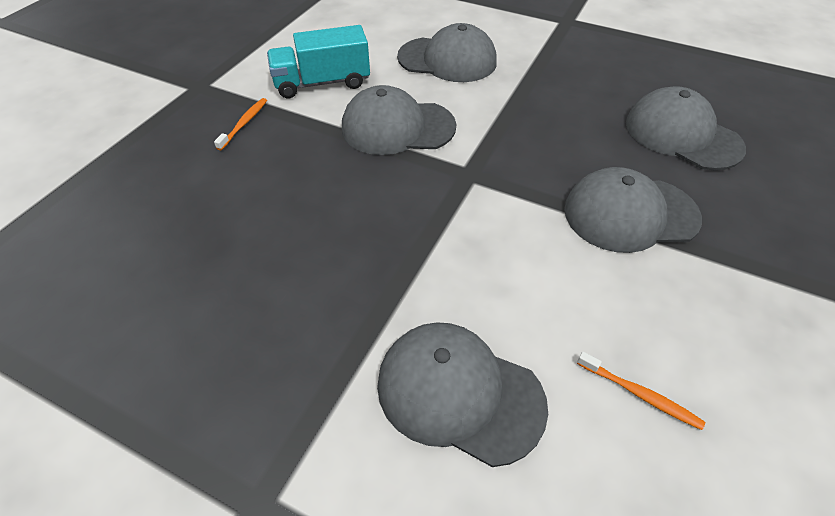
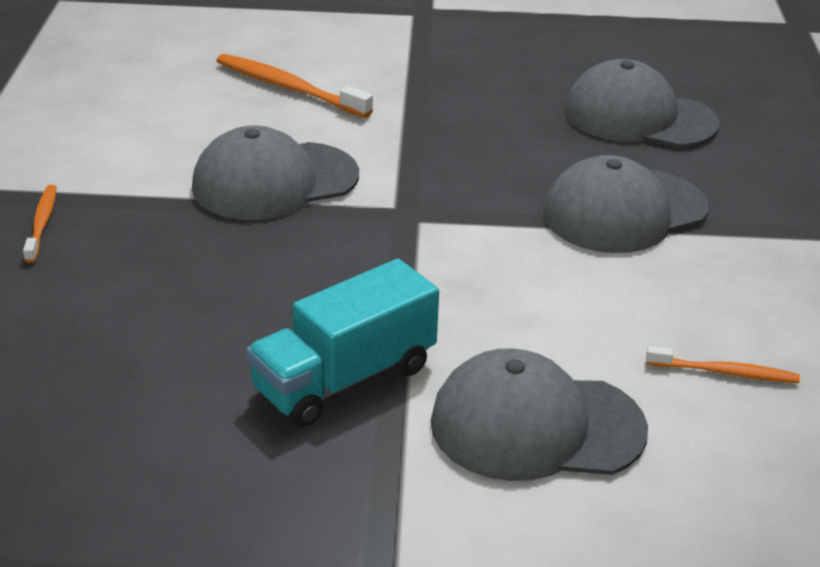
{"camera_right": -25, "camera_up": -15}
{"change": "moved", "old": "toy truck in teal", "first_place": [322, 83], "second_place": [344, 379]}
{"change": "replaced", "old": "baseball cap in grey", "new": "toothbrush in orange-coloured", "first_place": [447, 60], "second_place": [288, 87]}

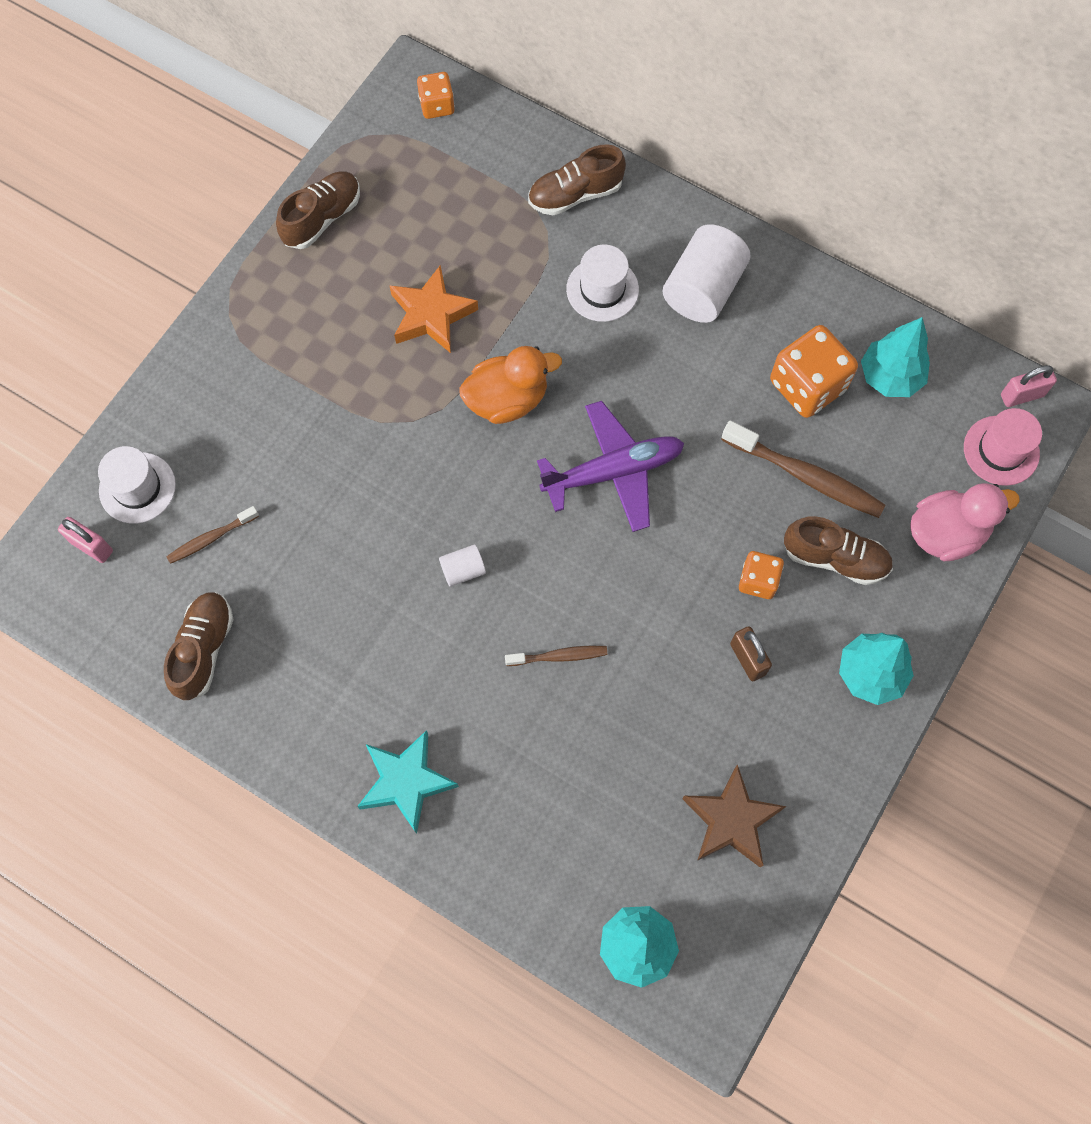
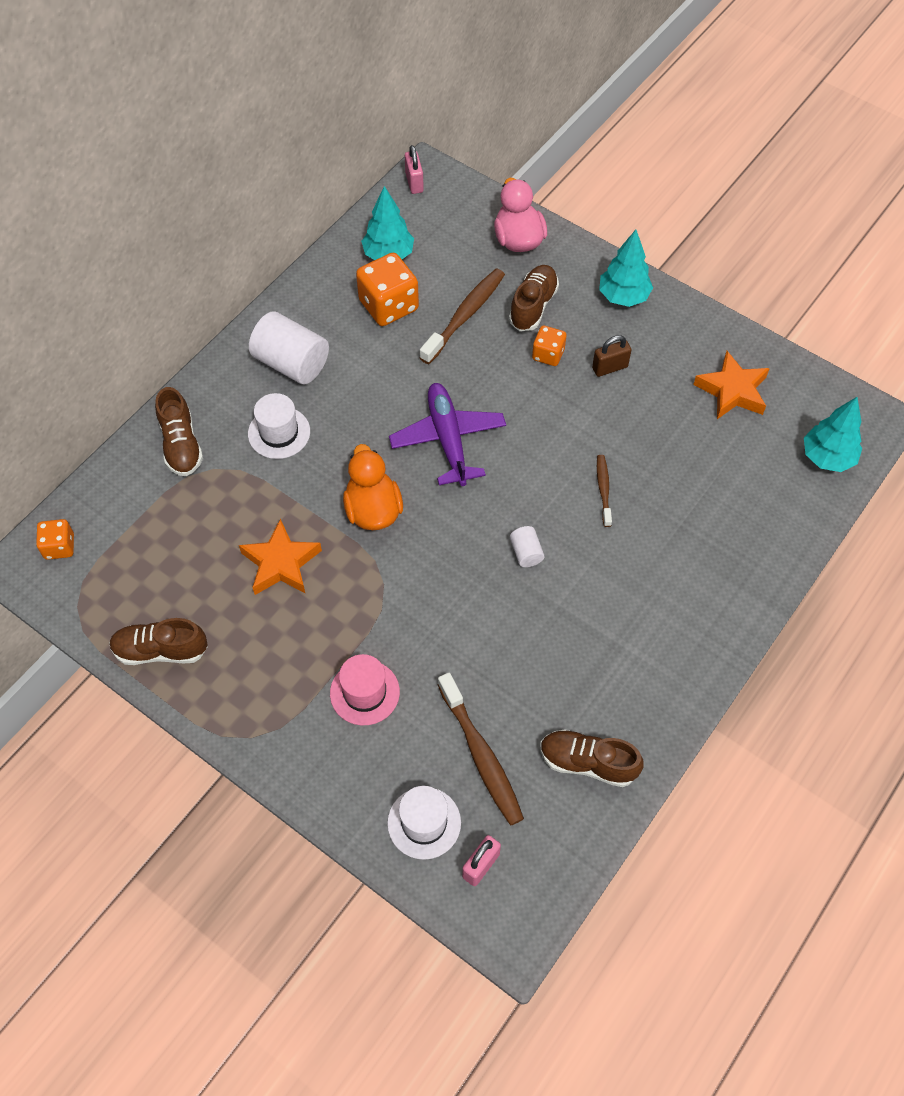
{"camera_right": -85, "camera_up": -10}
{"change": "resized", "old": "toothbrush in brown", "first_place": [211, 538], "second_place": [481, 755], "factor": 1.79}
{"change": "turned", "old": "shoe in brown", "first_place": [322, 218], "second_place": [161, 650], "degrees": -45}
{"change": "removed", "old": "five-pointed star in teal", "first_place": [406, 782]}
{"change": "recoloured", "old": "five-pointed star in brown", "new": "five-pointed star in orange-coloured", "first_place": [731, 820], "second_place": [732, 391]}
{"change": "moved", "old": "top hat in rose-pink", "first_place": [1001, 450], "second_place": [364, 692]}

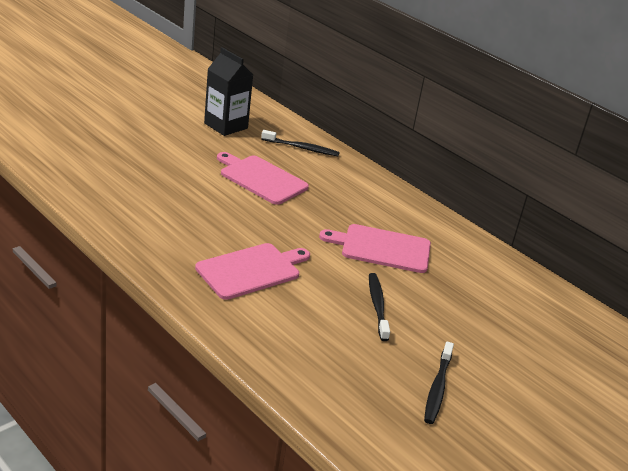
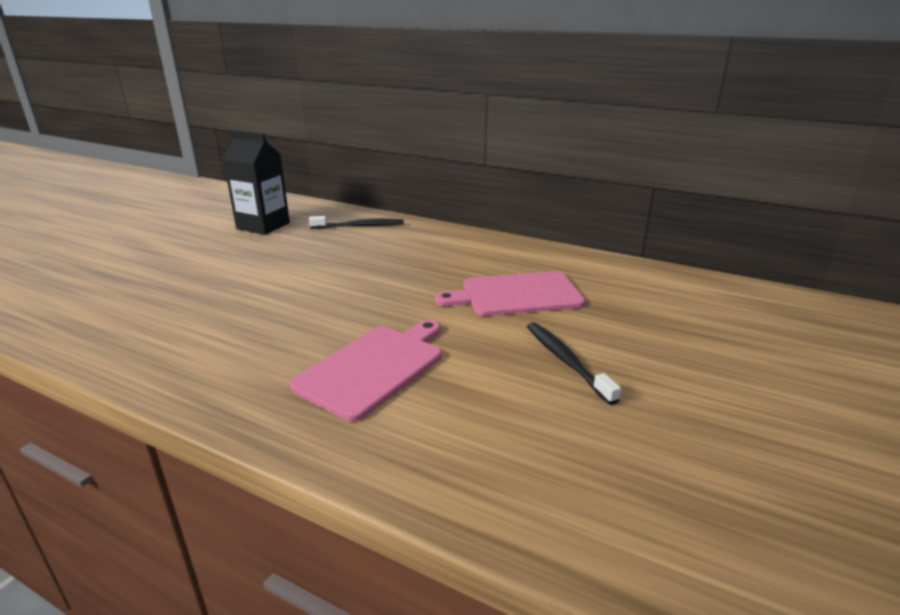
{"camera_right": -15, "camera_up": -5}
{"change": "removed", "old": "bread board in rose-pink", "first_place": [261, 179]}
{"change": "removed", "old": "toothbrush in jet-black", "first_place": [437, 388]}

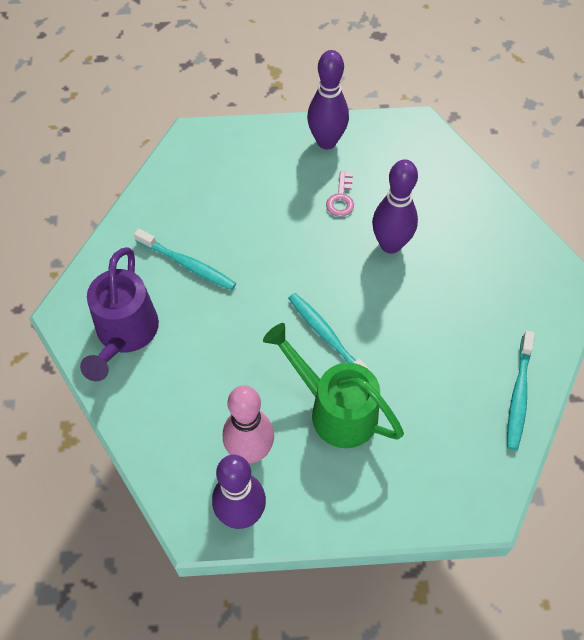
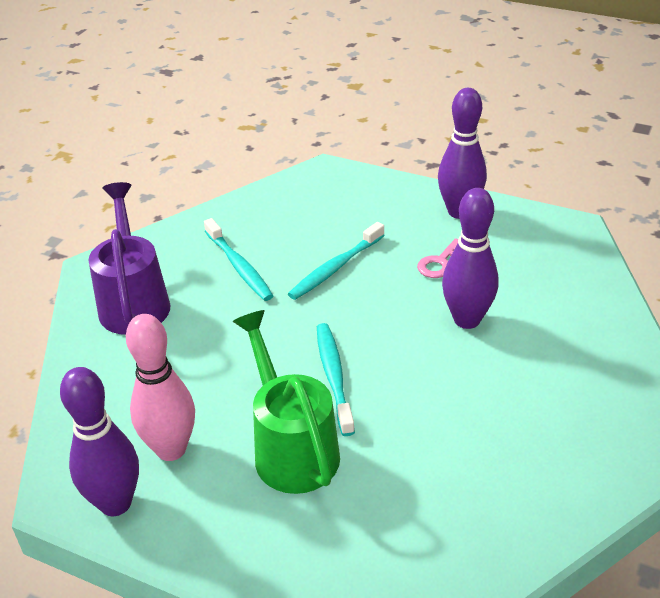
{"camera_right": 30, "camera_up": -20}
{"change": "turned", "old": "watering can in violet", "first_place": [125, 334], "second_place": [134, 301], "degrees": 135}
{"change": "moved", "old": "toothbrush in teal", "first_place": [518, 395], "second_place": [335, 268]}

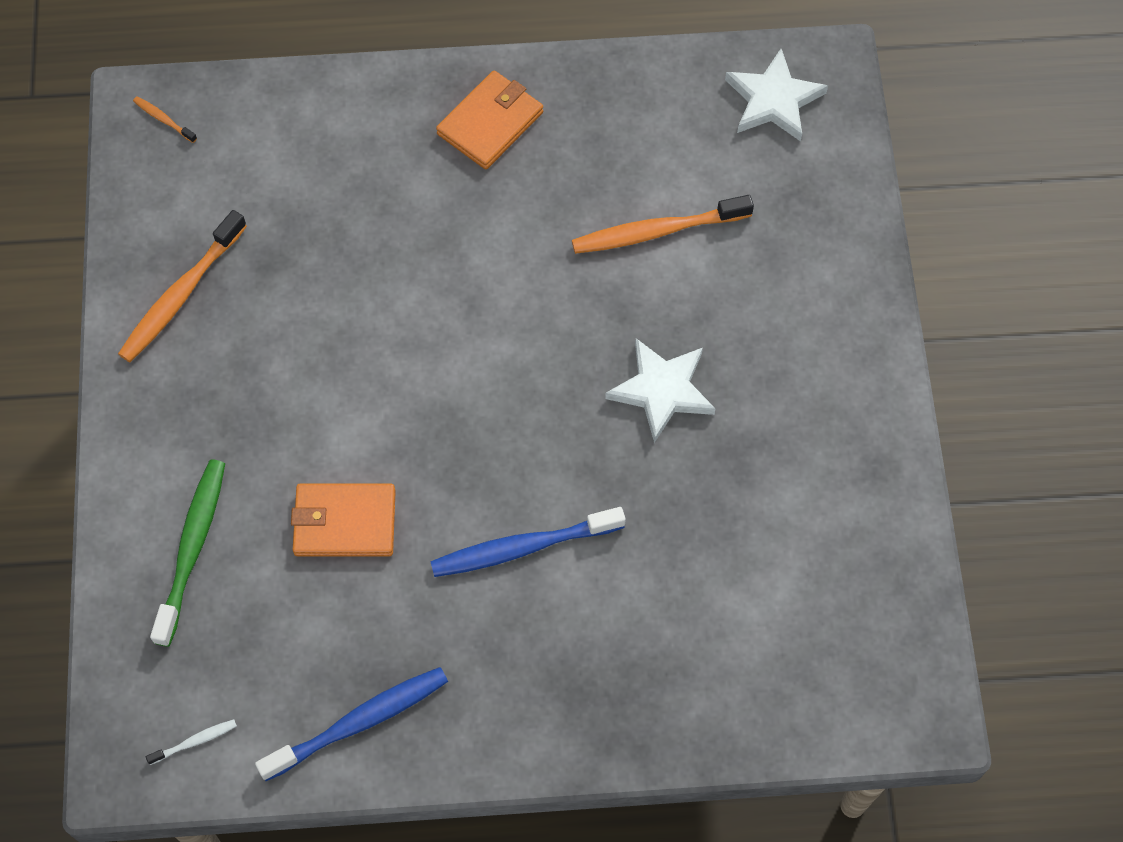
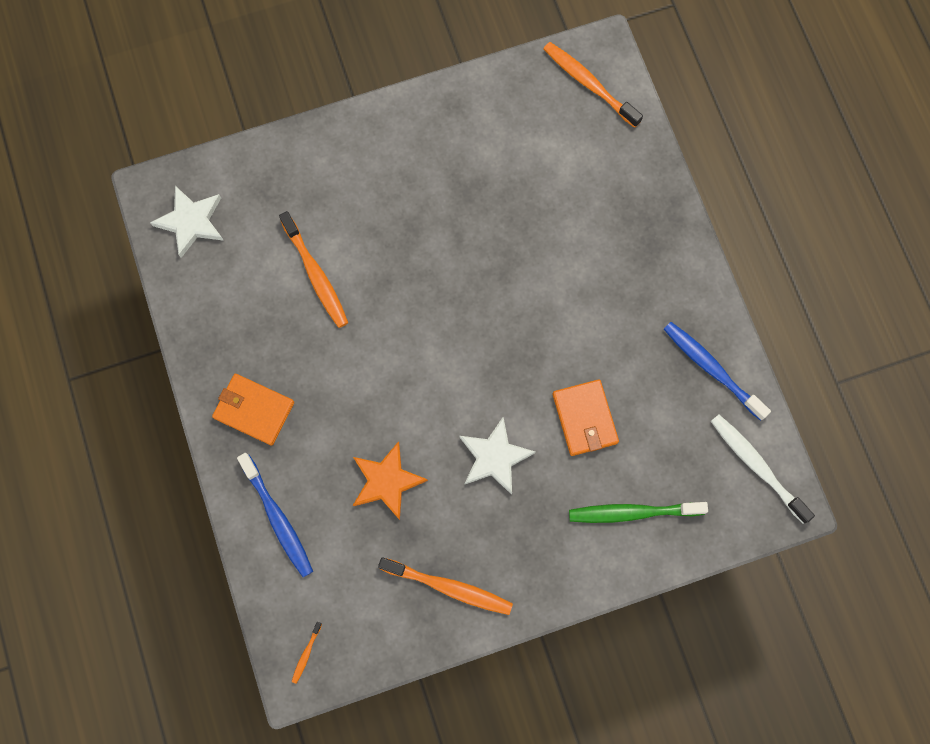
{"camera_right": -105, "camera_up": 10}
{"change": "resized", "old": "toothbrush in pure white", "first_place": [195, 741], "second_place": [757, 466], "factor": 2.22}
{"change": "moved", "old": "toothbrush in cobalt", "first_place": [523, 547], "second_place": [277, 518]}
{"change": "moved", "old": "five-pointed star in pure white", "first_place": [662, 390], "second_place": [494, 457]}
{"change": "added", "new": "five-pointed star in orange-coloured", "second_place": [386, 481]}
{"change": "added", "new": "toothbrush in orange-coloured", "second_place": [589, 84]}

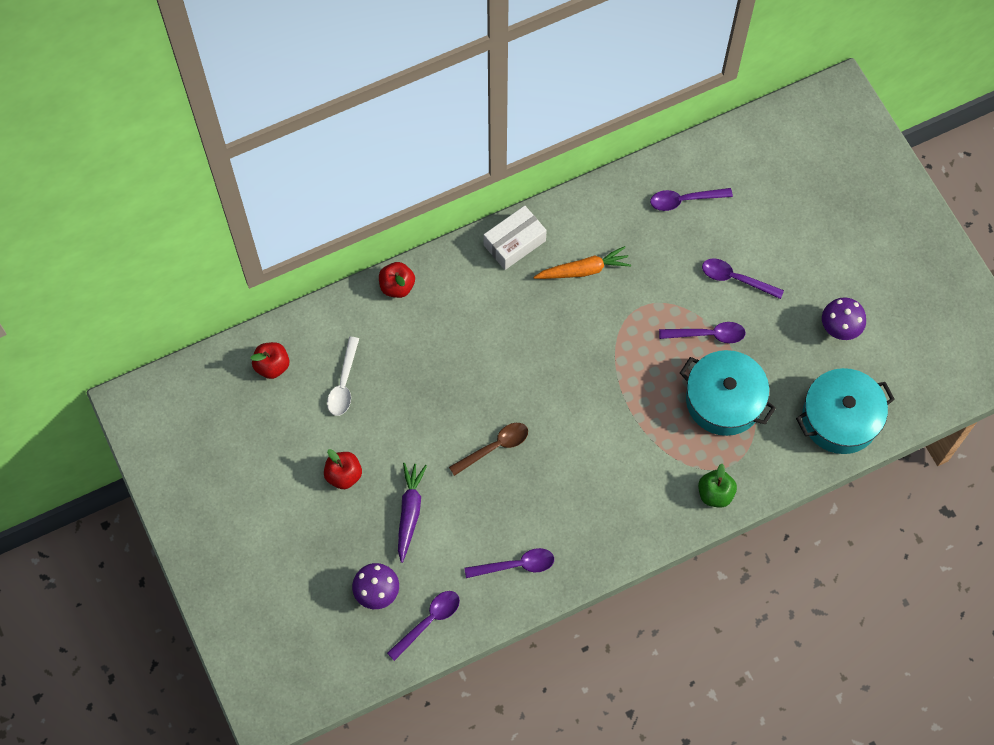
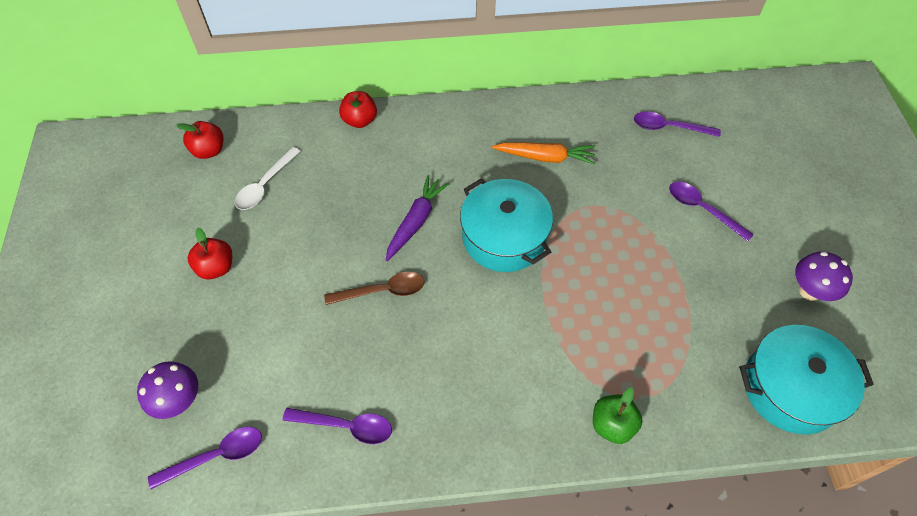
{"camera_right": 20, "camera_up": -10}
{"change": "moved", "old": "carrot in violet", "first_place": [409, 512], "second_place": [416, 221]}
{"change": "removed", "old": "package in pure white", "first_place": [514, 243]}
{"change": "removed", "old": "teaspoon in violet", "first_place": [708, 335]}
{"change": "moved", "old": "stockpot in teal", "first_place": [724, 400], "second_place": [504, 237]}

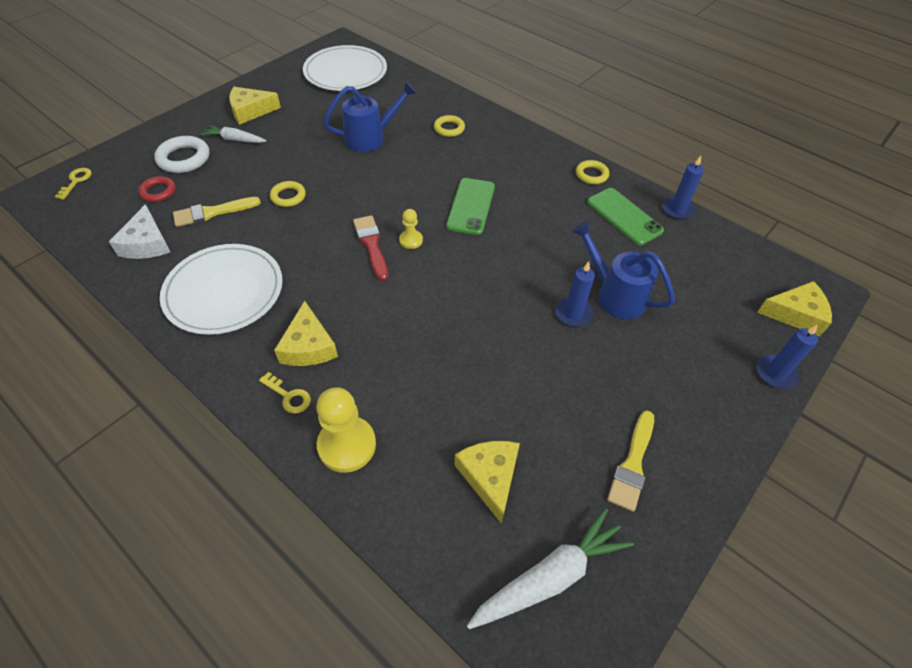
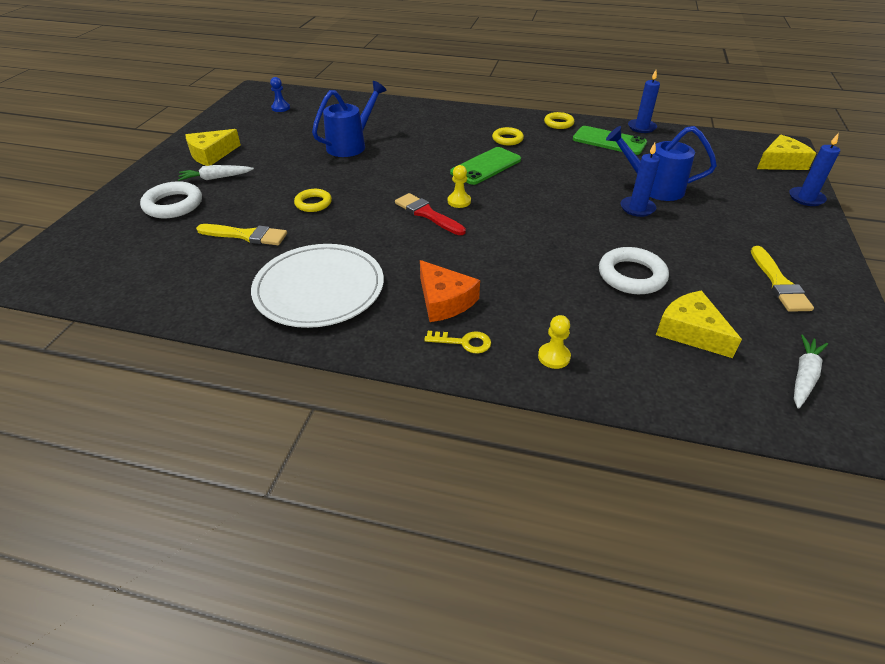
{"camera_right": -25, "camera_up": -10}
{"change": "removed", "old": "latchkey in golden", "first_place": [76, 181]}
{"change": "removed", "old": "cheese in pure white", "first_place": [146, 243]}
{"change": "removed", "old": "hoop in scarlet", "first_place": [158, 192]}
{"change": "turned", "old": "paintbrush in golden", "first_place": [212, 212], "second_place": [246, 235], "degrees": -120}
{"change": "recoloured", "old": "cheese in golden", "new": "cheese in orange-coloured", "first_place": [308, 346], "second_place": [444, 301]}
{"change": "replaced", "old": "plate in pure white", "new": "chess pawn in cobalt", "first_place": [345, 72], "second_place": [280, 108]}
{"change": "resized", "old": "chess pawn in golden", "first_place": [347, 445], "second_place": [554, 357], "factor": 0.53}
{"change": "moved", "old": "hoop in golden", "first_place": [449, 128], "second_place": [507, 139]}
{"change": "turned", "old": "smartphone in green", "first_place": [471, 206], "second_place": [486, 166], "degrees": 60}
{"change": "resized", "old": "carrot in pure white", "first_place": [550, 576], "second_place": [803, 376], "factor": 0.61}
{"change": "added", "new": "hoop in pure white", "second_place": [631, 275]}

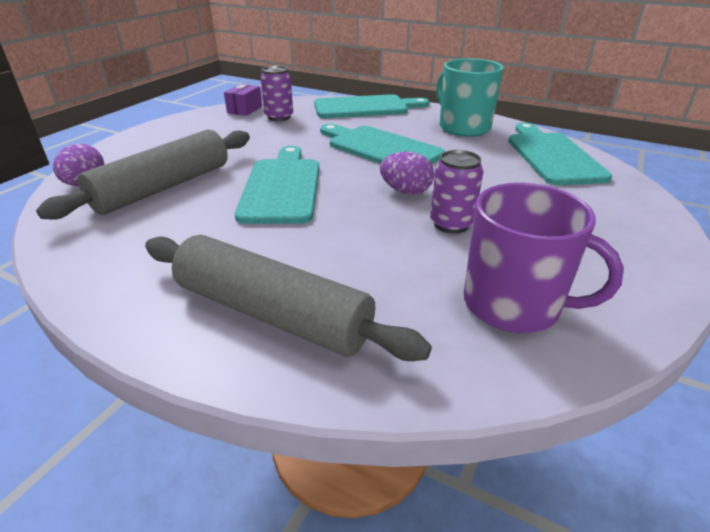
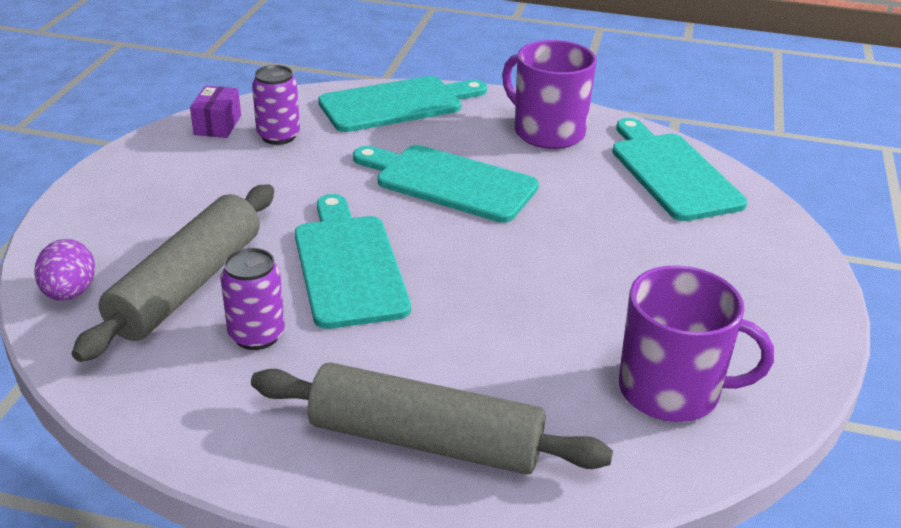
{"camera_right": -15, "camera_up": 0}
{"change": "removed", "old": "toy egg in violet", "first_place": [405, 191]}
{"change": "moved", "old": "tin in violet", "first_place": [451, 224], "second_place": [256, 335]}
{"change": "recoloured", "old": "mug in teal", "new": "mug in violet", "first_place": [463, 127], "second_place": [547, 132]}

